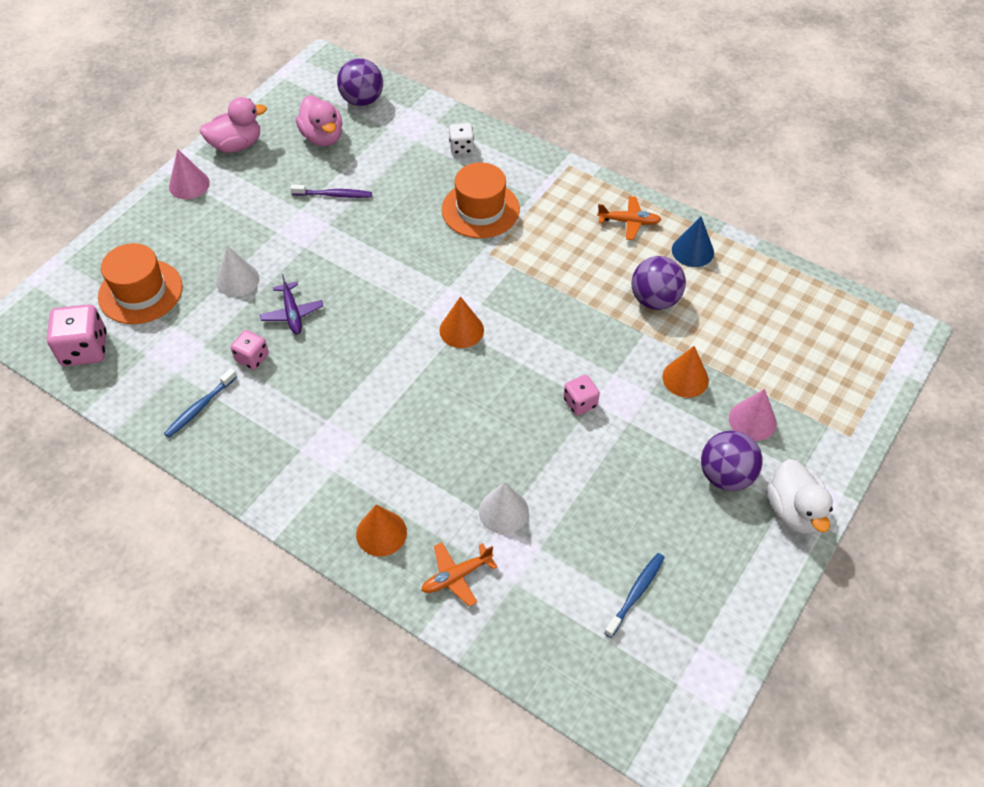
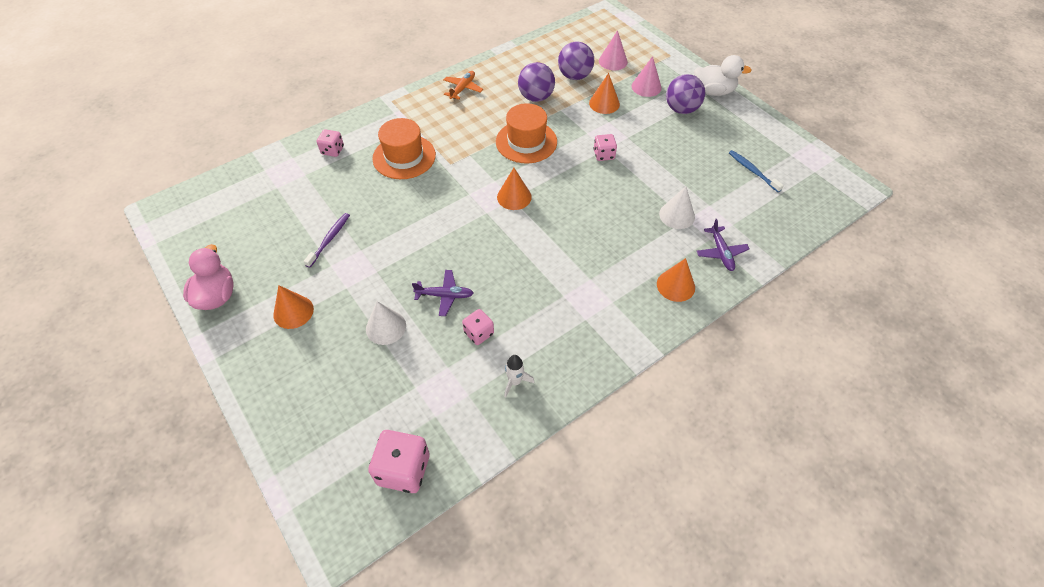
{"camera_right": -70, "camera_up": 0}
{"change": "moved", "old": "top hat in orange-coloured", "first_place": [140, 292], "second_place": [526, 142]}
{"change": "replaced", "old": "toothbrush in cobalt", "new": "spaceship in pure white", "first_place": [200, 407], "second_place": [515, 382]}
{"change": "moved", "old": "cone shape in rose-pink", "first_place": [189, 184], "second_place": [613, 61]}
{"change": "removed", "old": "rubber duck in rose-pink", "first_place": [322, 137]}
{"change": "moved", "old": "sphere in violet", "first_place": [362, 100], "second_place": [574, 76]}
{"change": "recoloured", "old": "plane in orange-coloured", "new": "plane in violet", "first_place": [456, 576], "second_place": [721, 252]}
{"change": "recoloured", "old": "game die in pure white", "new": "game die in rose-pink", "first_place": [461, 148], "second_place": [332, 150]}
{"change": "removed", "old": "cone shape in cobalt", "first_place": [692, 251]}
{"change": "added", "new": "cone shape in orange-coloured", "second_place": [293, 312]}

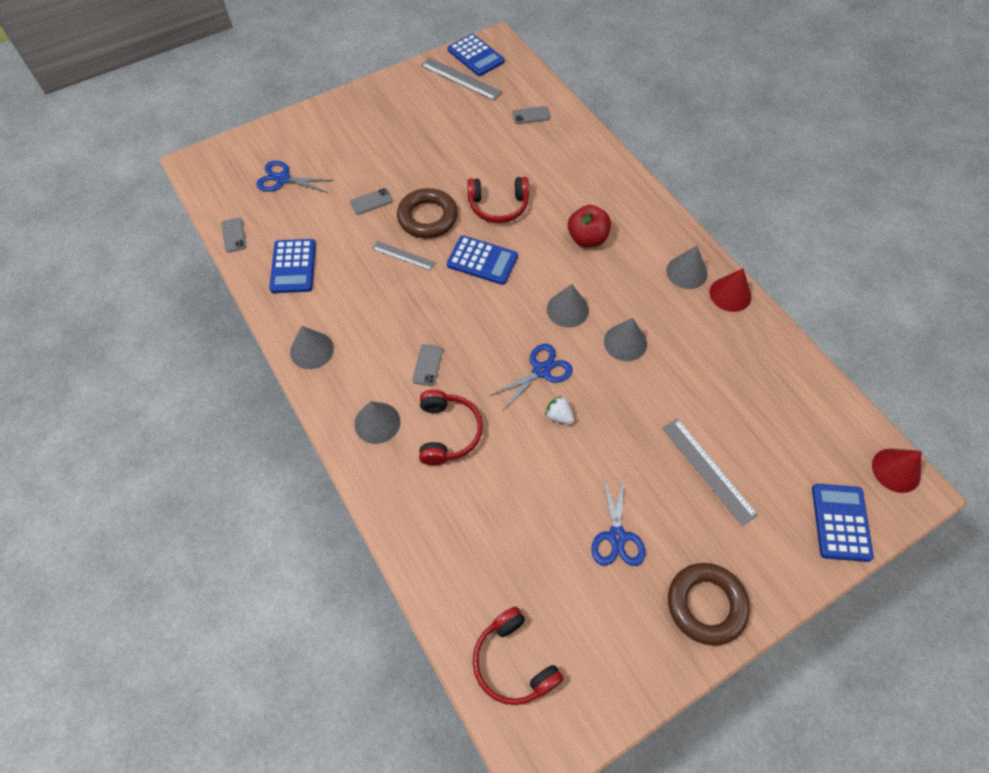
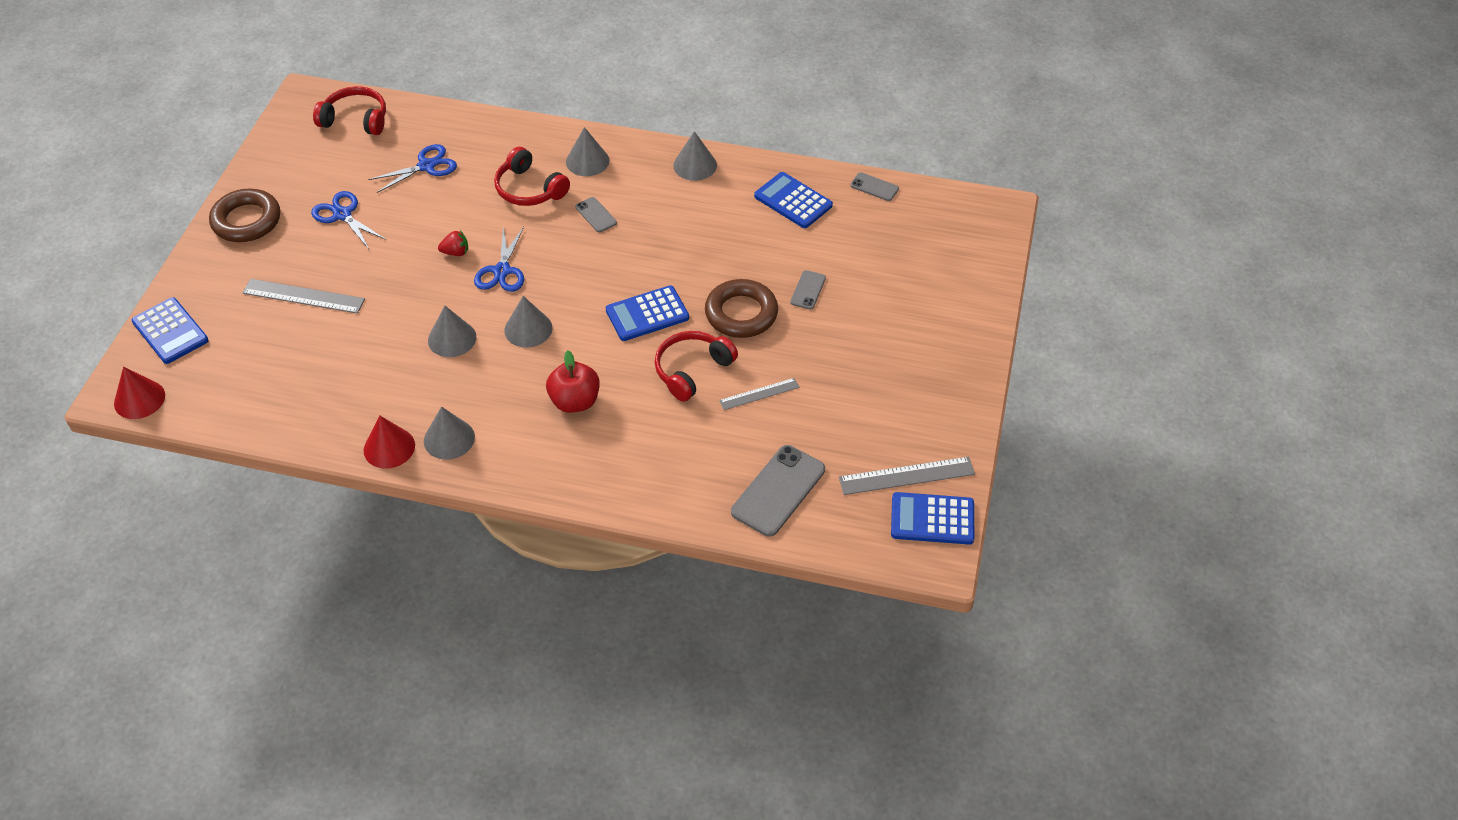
{"camera_right": 135, "camera_up": -10}
{"change": "moved", "old": "shears in cobalt", "first_place": [283, 179], "second_place": [426, 166]}
{"change": "moved", "old": "ruler in grey", "first_place": [403, 255], "second_place": [759, 394]}
{"change": "resized", "old": "smartphone in grey", "first_place": [531, 115], "second_place": [778, 491], "factor": 1.94}
{"change": "recoloured", "old": "berry in pure white", "new": "berry in scarlet", "first_place": [559, 416], "second_place": [456, 252]}

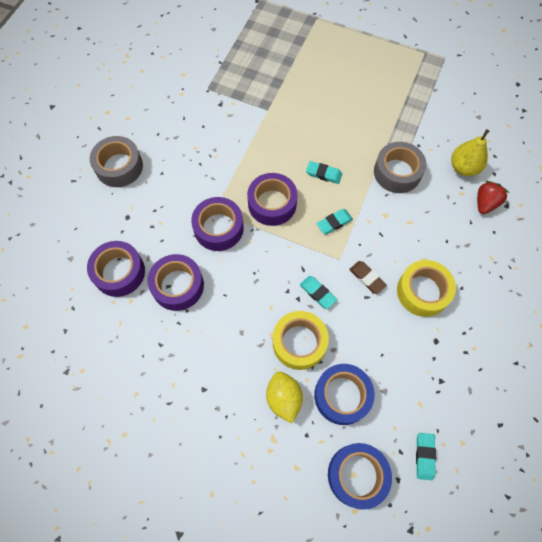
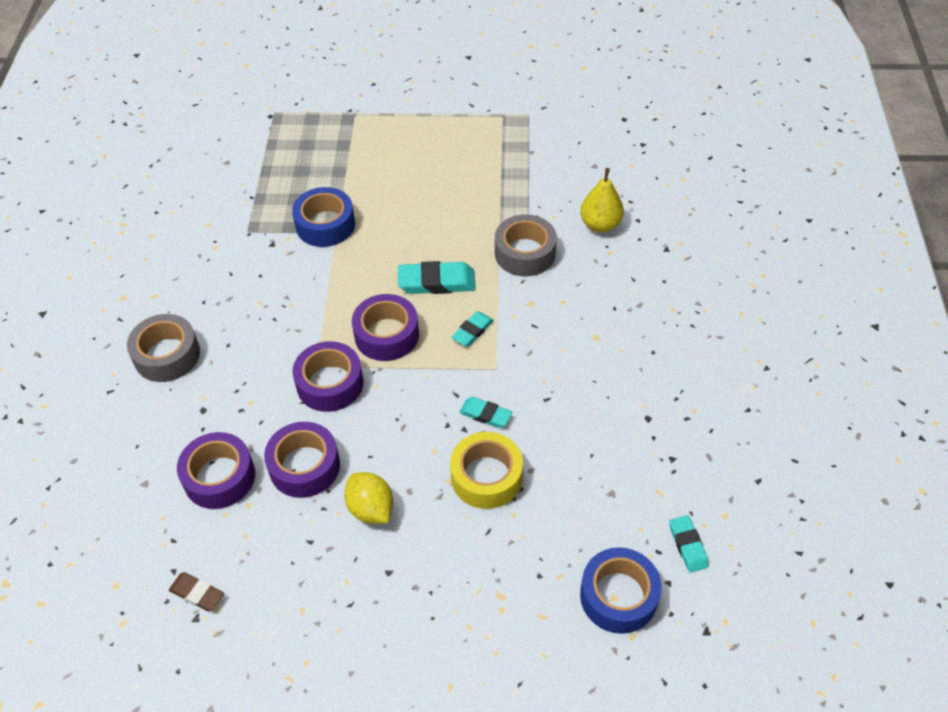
{"camera_right": -20, "camera_up": -15}
{"change": "moved", "old": "lemon in golden", "first_place": [284, 398], "second_place": [371, 509]}
{"change": "resized", "old": "pencil eraser in teal", "first_place": [323, 174], "second_place": [437, 282], "factor": 1.65}
{"change": "moved", "old": "sticky tape in cobalt", "first_place": [342, 396], "second_place": [325, 225]}
{"change": "moved", "old": "pencil eraser in brown", "first_place": [367, 278], "second_place": [197, 593]}
{"change": "removed", "old": "sticky tape in golden", "first_place": [422, 291]}
{"change": "removed", "old": "berry in scarlet", "first_place": [485, 203]}

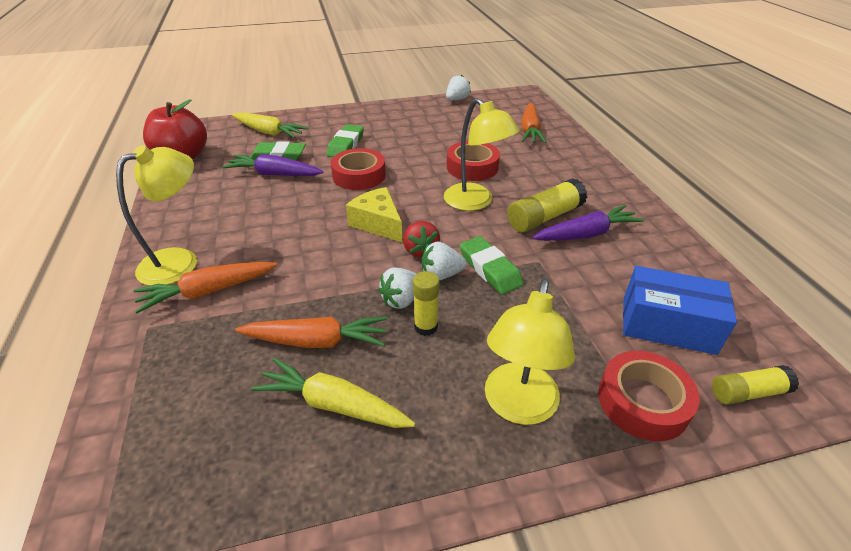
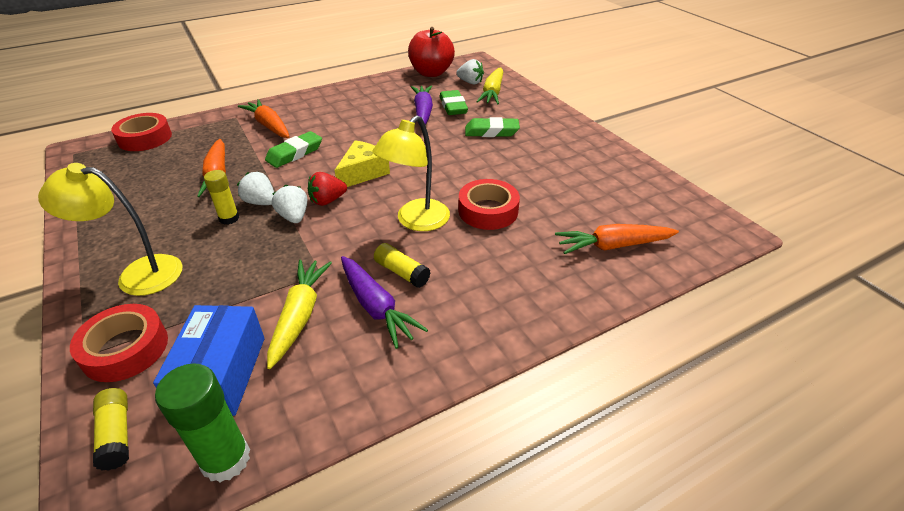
{"camera_right": 75, "camera_up": 0}
{"change": "removed", "old": "reading lamp in golden", "first_place": [180, 261]}
{"change": "moved", "old": "carrot in golden", "first_place": [334, 405], "second_place": [299, 316]}
{"change": "moved", "old": "sticky tape in scarlet", "first_place": [359, 175], "second_place": [145, 138]}
{"change": "moved", "old": "berry in pure white", "first_place": [457, 99], "second_place": [470, 82]}
{"change": "moved", "old": "pencil eraser in green", "first_place": [489, 269], "second_place": [295, 153]}
{"change": "resized", "old": "glue in golden", "first_place": [544, 217], "second_place": [402, 272], "factor": 0.63}
{"change": "added", "new": "glue in green", "second_place": [226, 459]}

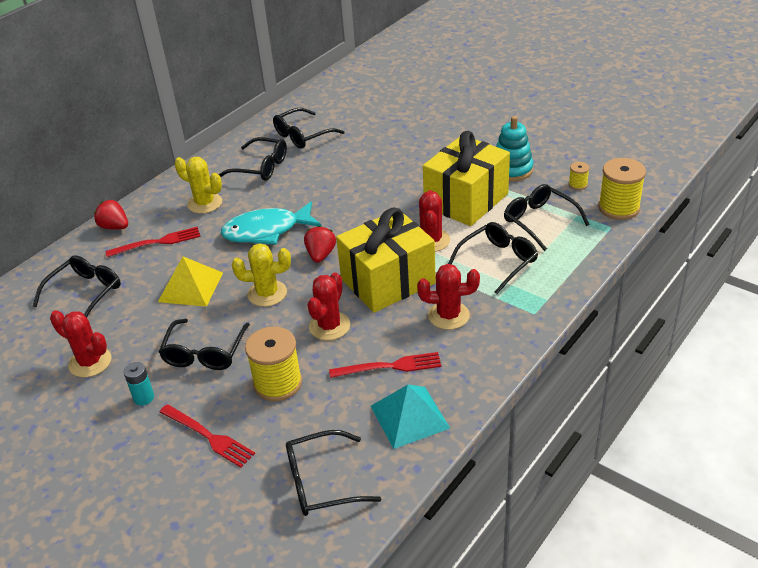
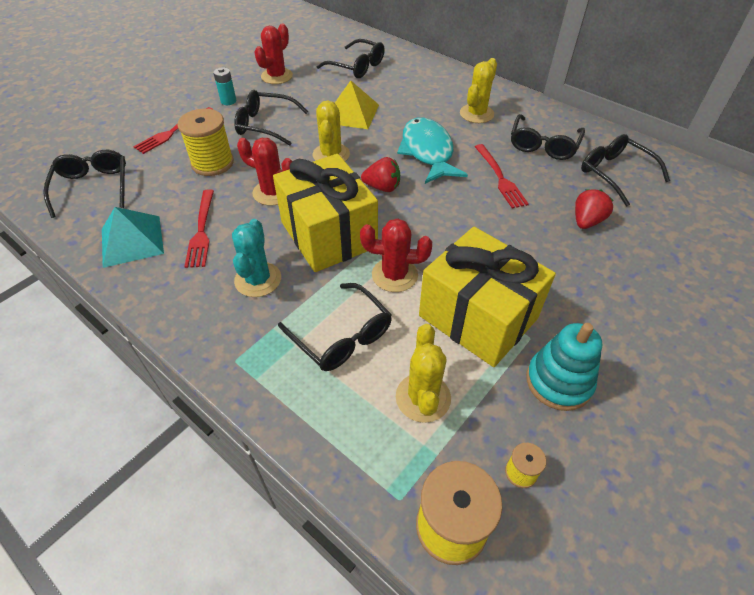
{"camera_right": 90, "camera_up": 10}
{"change": "moved", "old": "berry in scarlet", "first_place": [114, 227], "second_place": [586, 221]}
{"change": "moved", "old": "fork in scarlet", "first_place": [158, 242], "second_place": [500, 178]}
{"change": "recoloured", "old": "saguaro cactus in scarlet", "new": "saguaro cactus in teal", "first_place": [448, 315], "second_place": [258, 279]}
{"change": "replaced", "old": "spectacles in jet-black", "new": "saguaro cactus in golden", "first_place": [539, 221], "second_place": [423, 397]}

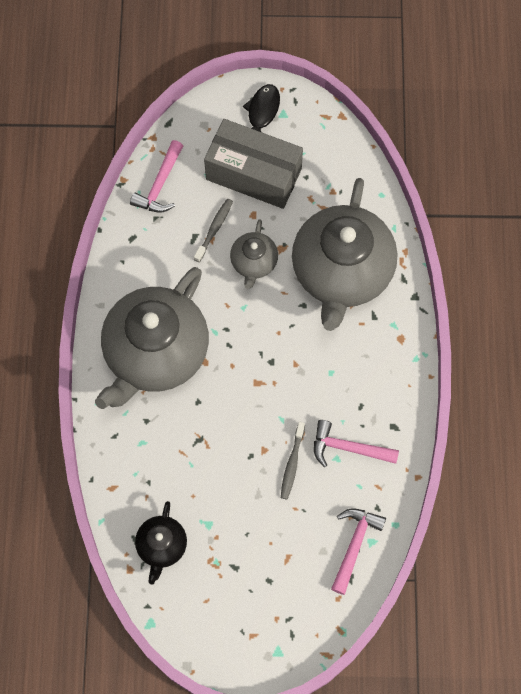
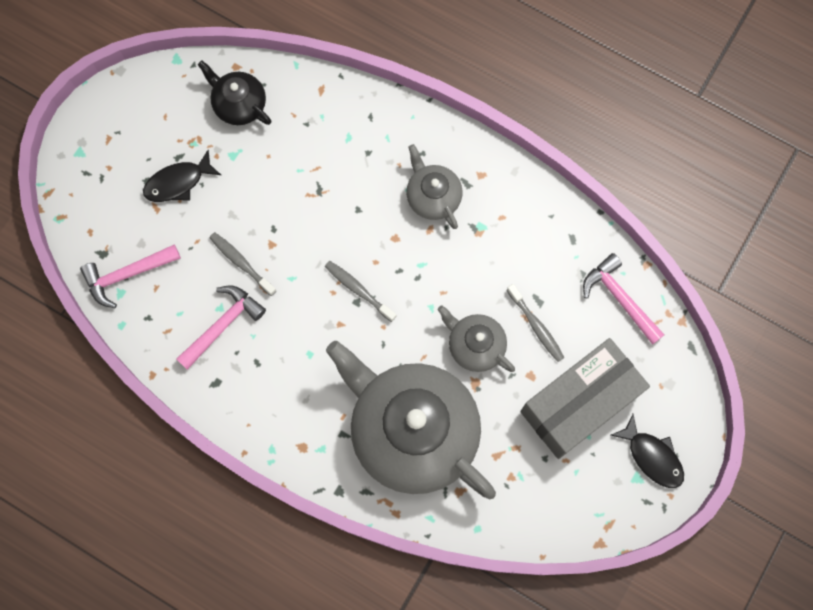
{"camera_right": 120, "camera_up": 5}
{"change": "resized", "old": "china teapot in grey", "first_place": [155, 352], "second_place": [433, 196], "factor": 0.46}
{"change": "turned", "old": "hammer in rose-pink", "first_place": [354, 545], "second_place": [127, 275], "degrees": 105}
{"change": "added", "new": "fish figure in jet-black", "second_place": [178, 182]}
{"change": "added", "new": "toothbrush in grey", "second_place": [358, 290]}

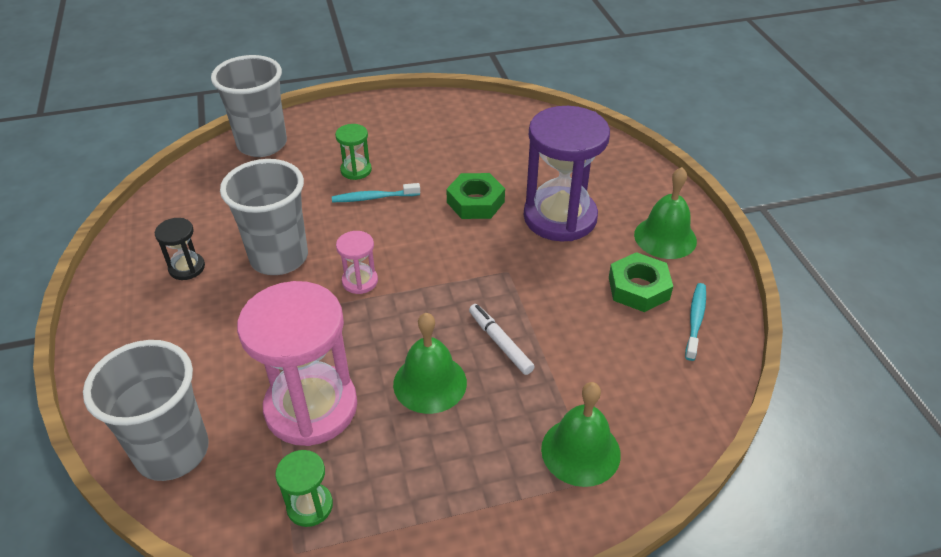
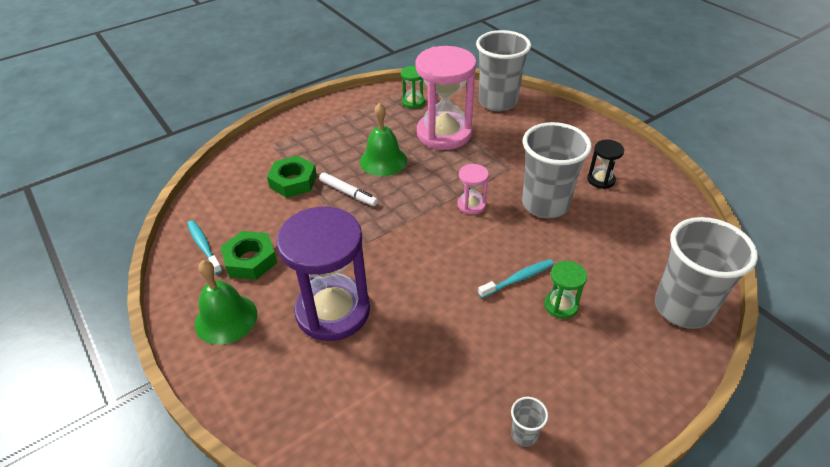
{"camera_right": 160, "camera_up": 0}
{"change": "moved", "old": "nut in green", "first_place": [475, 202], "second_place": [293, 181]}
{"change": "removed", "old": "bell in green", "first_place": [580, 451]}
{"change": "turned", "old": "toothbrush in teal", "first_place": [695, 320], "second_place": [204, 246], "degrees": 150}
{"change": "added", "new": "cup in grey", "second_place": [524, 434]}

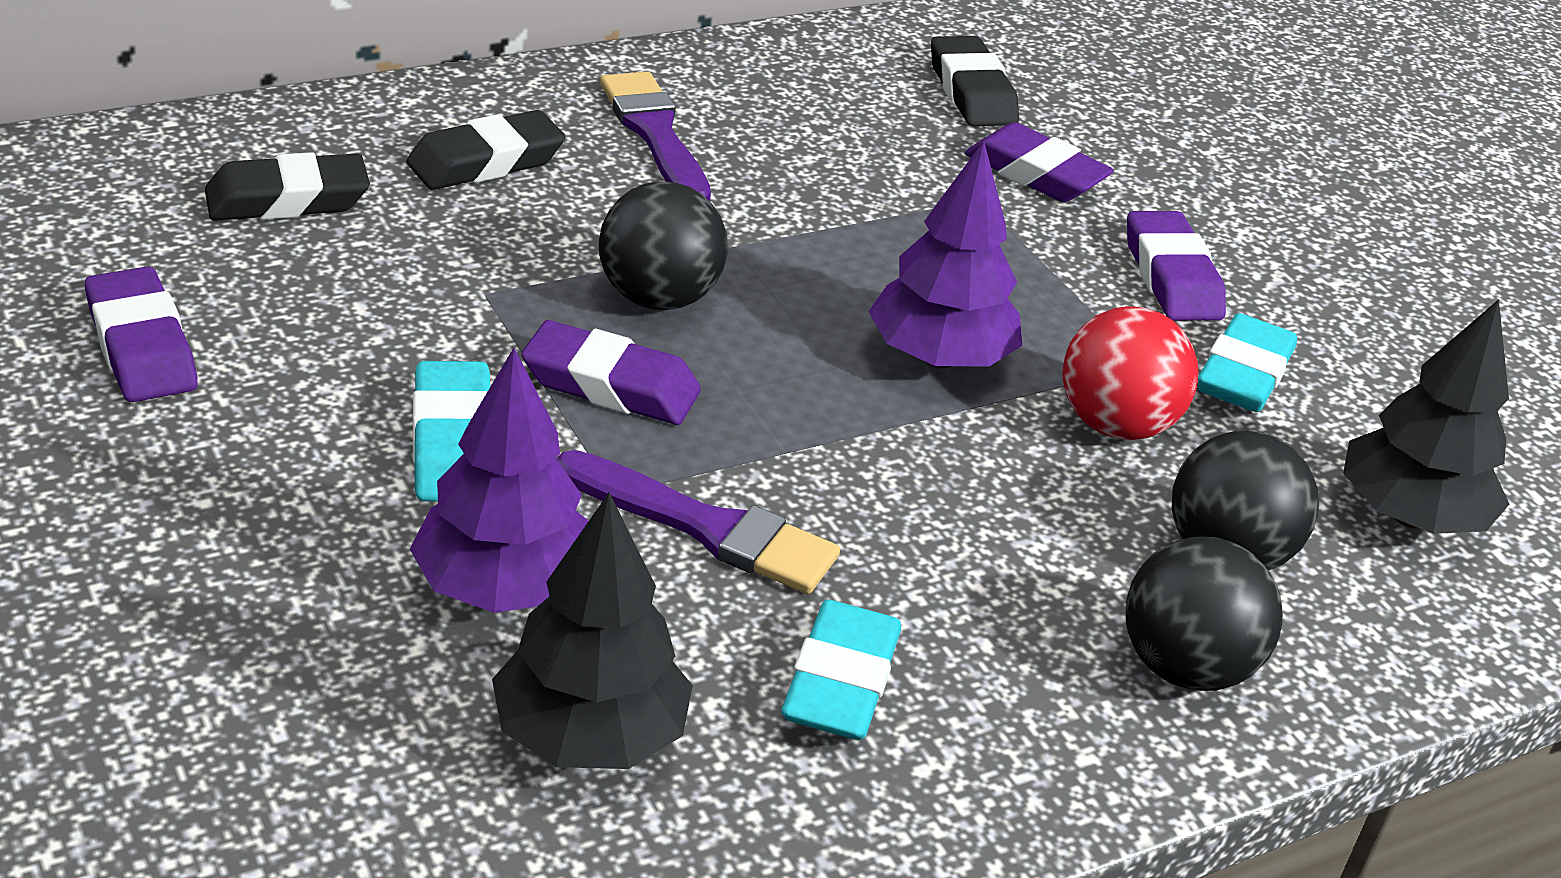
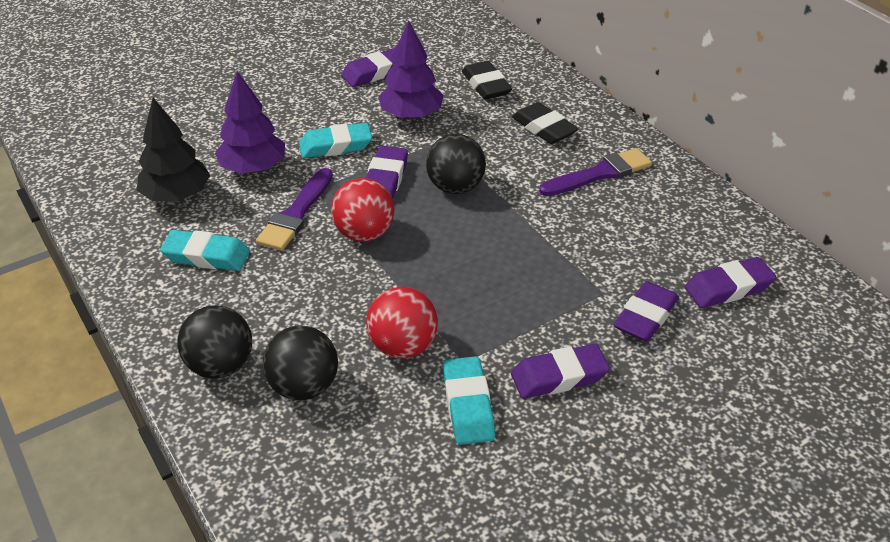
{"camera_right": 90, "camera_up": 5}
{"change": "moved", "old": "fir tree in violet", "first_place": [939, 358], "second_place": [411, 115]}
{"change": "recoloured", "old": "pencil eraser in jet-black", "new": "pencil eraser in violet", "first_place": [971, 92], "second_place": [728, 288]}
{"change": "turned", "old": "pencil eraser in teal", "first_place": [1243, 374], "second_place": [468, 405], "degrees": 60}
{"change": "removed", "old": "fir tree in jet-black", "first_place": [1409, 516]}
{"change": "added", "new": "sphere in scarlet", "second_place": [364, 233]}

